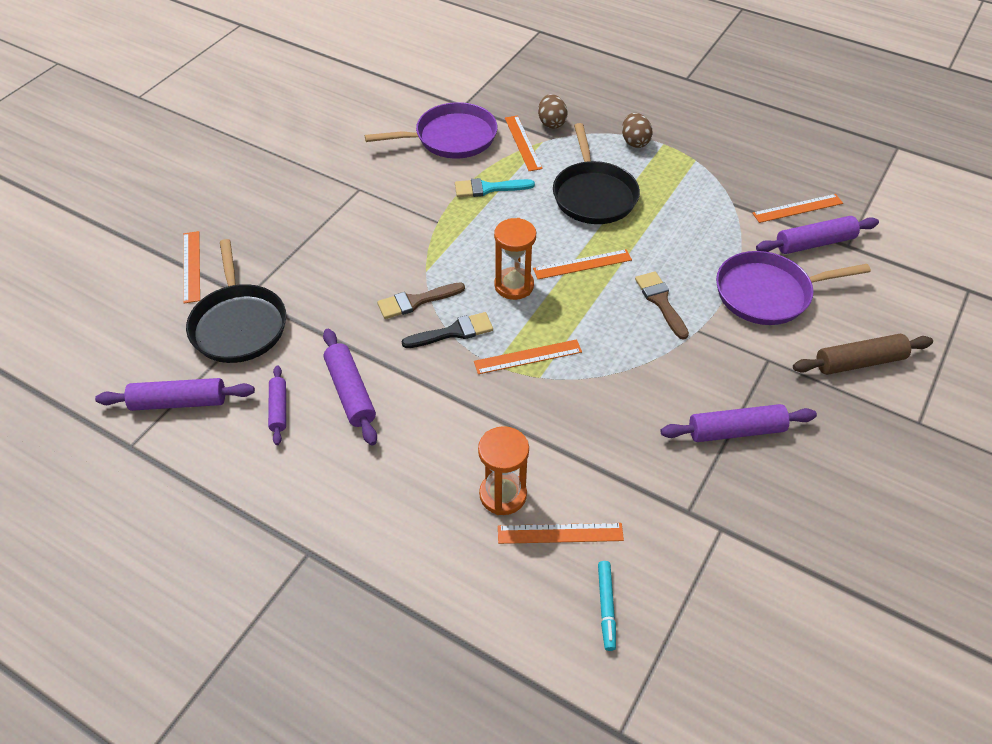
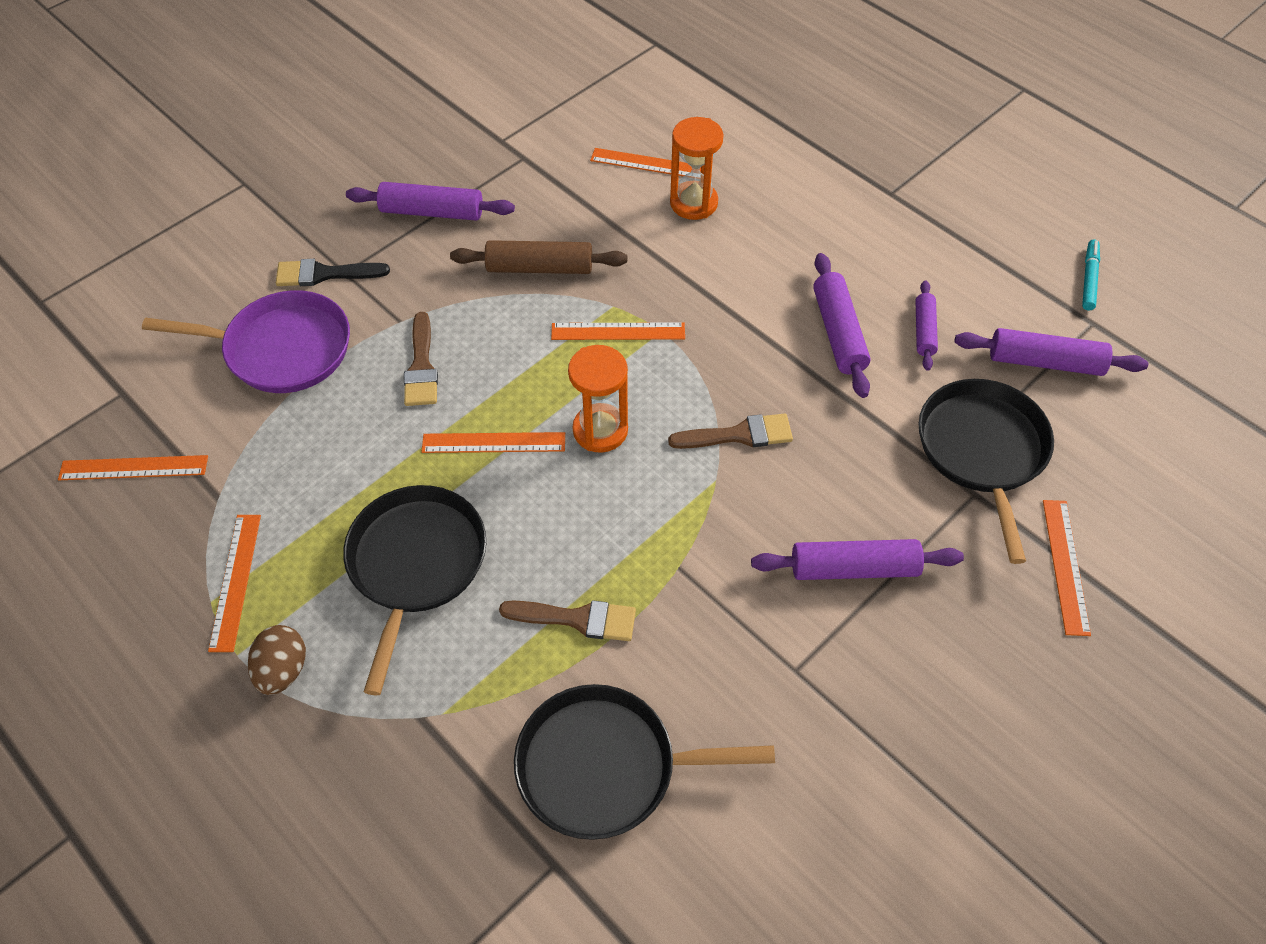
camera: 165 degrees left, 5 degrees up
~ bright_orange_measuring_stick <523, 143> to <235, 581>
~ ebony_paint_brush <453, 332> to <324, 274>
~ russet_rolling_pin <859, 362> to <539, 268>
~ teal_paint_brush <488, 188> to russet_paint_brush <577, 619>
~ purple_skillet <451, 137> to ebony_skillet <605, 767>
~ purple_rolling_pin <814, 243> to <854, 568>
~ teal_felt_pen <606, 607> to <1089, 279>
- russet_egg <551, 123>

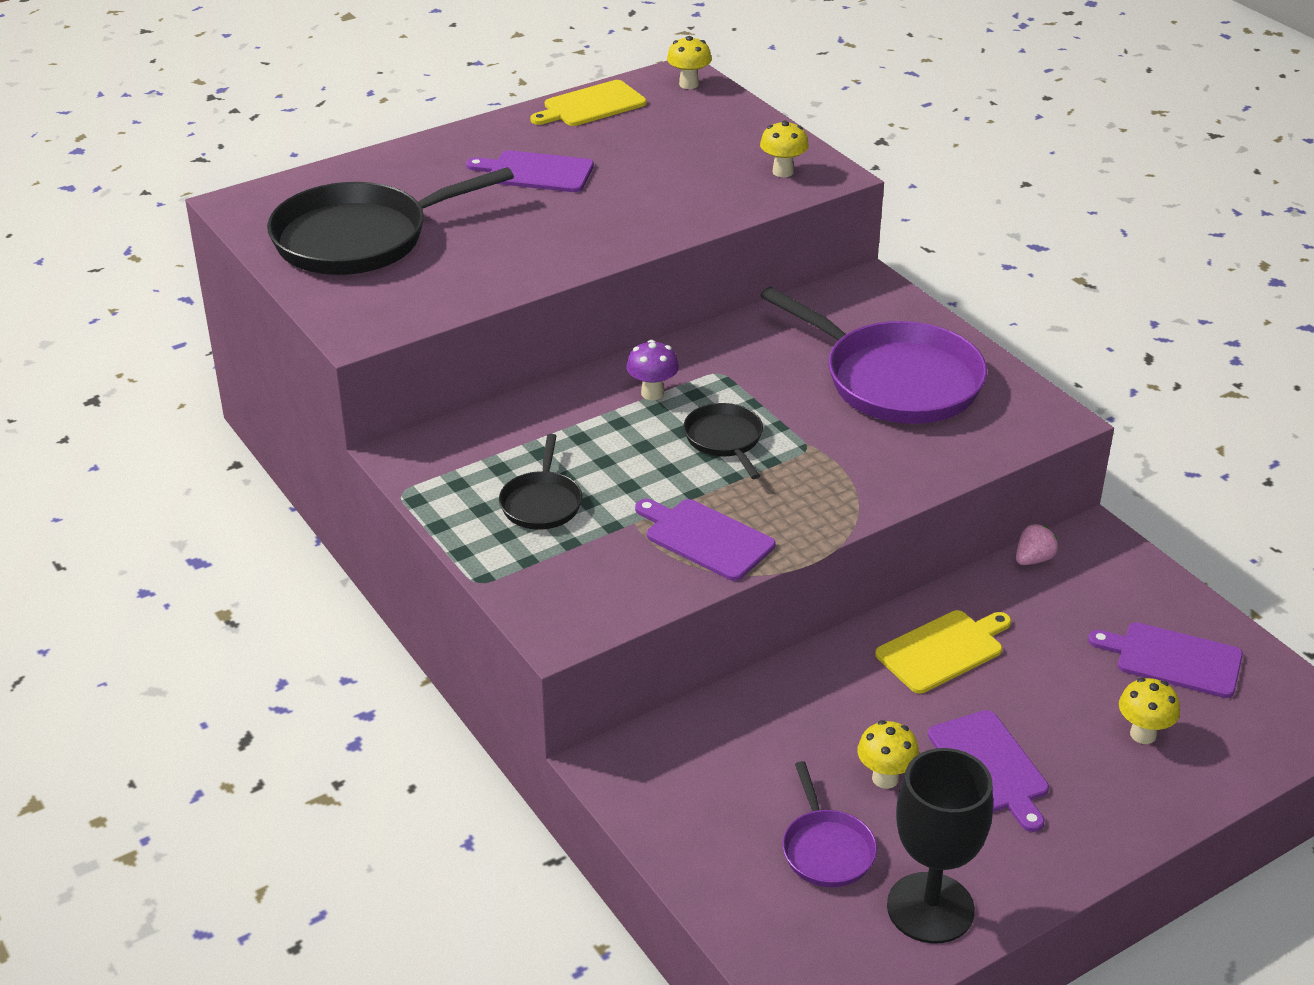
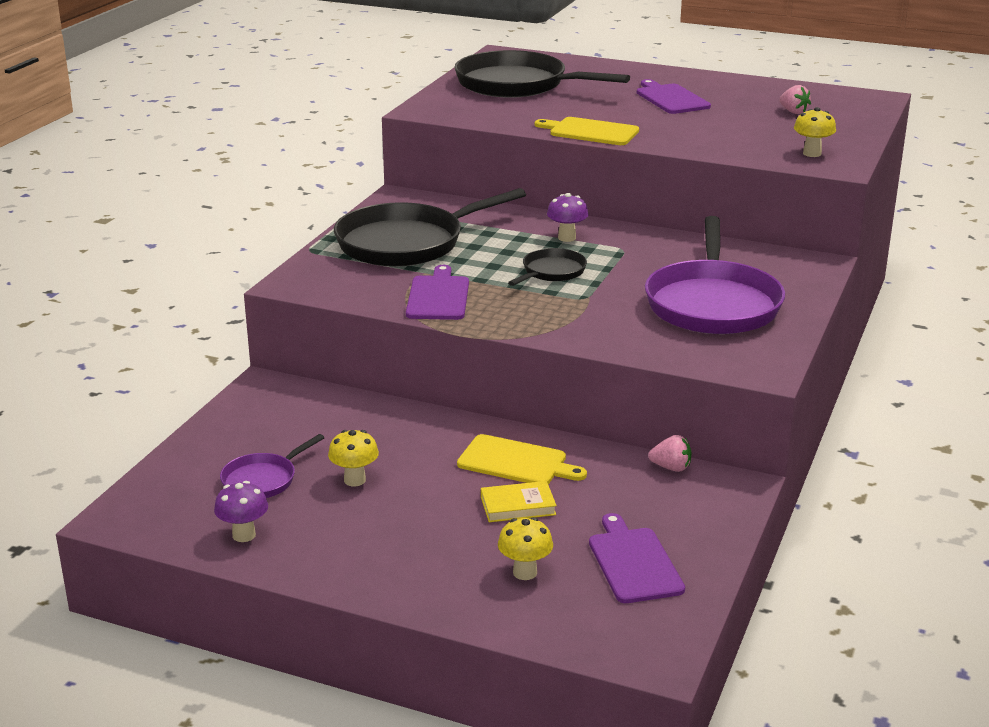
camera: 55 degrees right, 10 degrees down
~ ebony_wine_glass <930, 908> to purple_toadstool <244, 535>
~ ebony_skillet <541, 503> = <406, 243> x2.05
+ golden_book <518, 506>
~ golden_bread_board <591, 105> to <590, 132>
+ pink_toy_strawberry <793, 112>
- golden_toadstool <689, 84>
- purple_bread_board <990, 766>

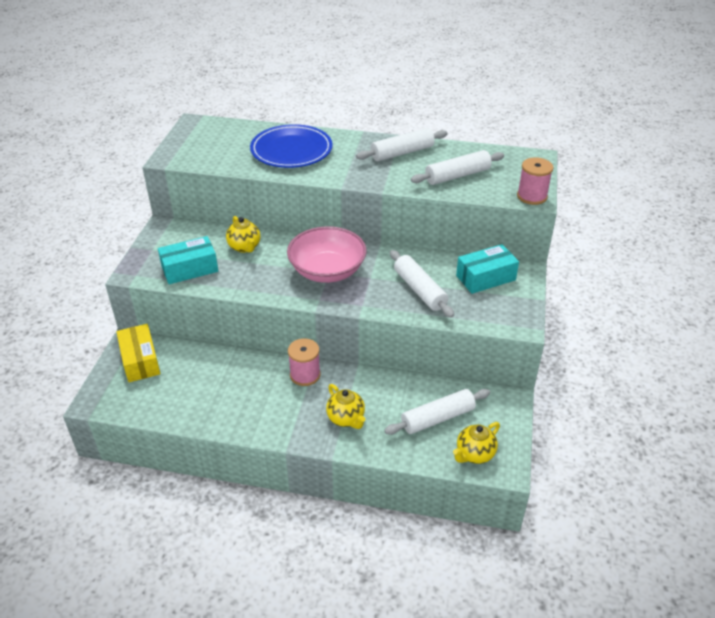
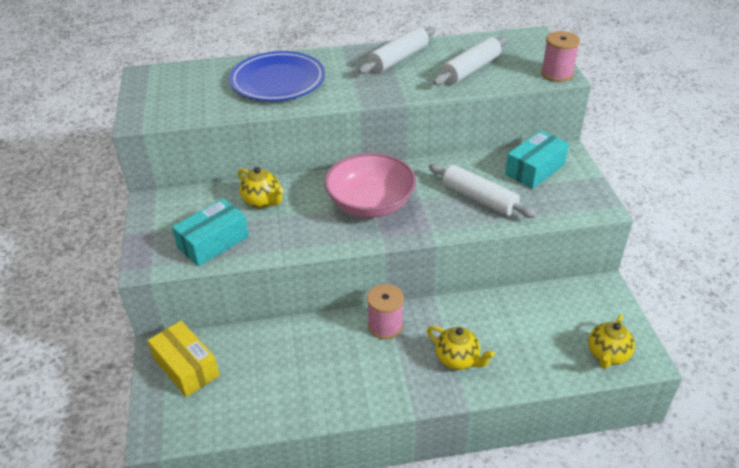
camera: 20 degrees left, 0 degrees up
- white_rolling_pin <437, 418>

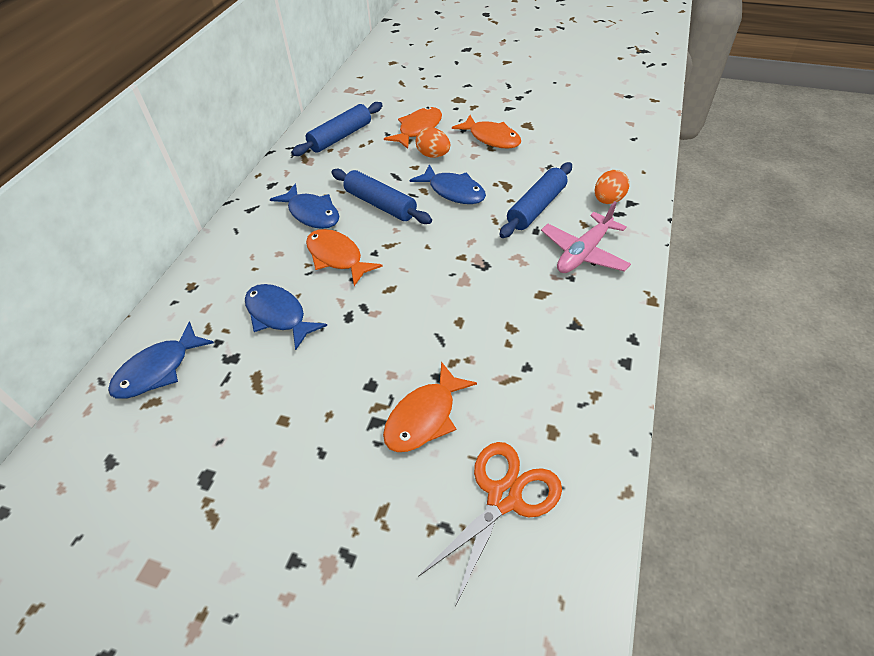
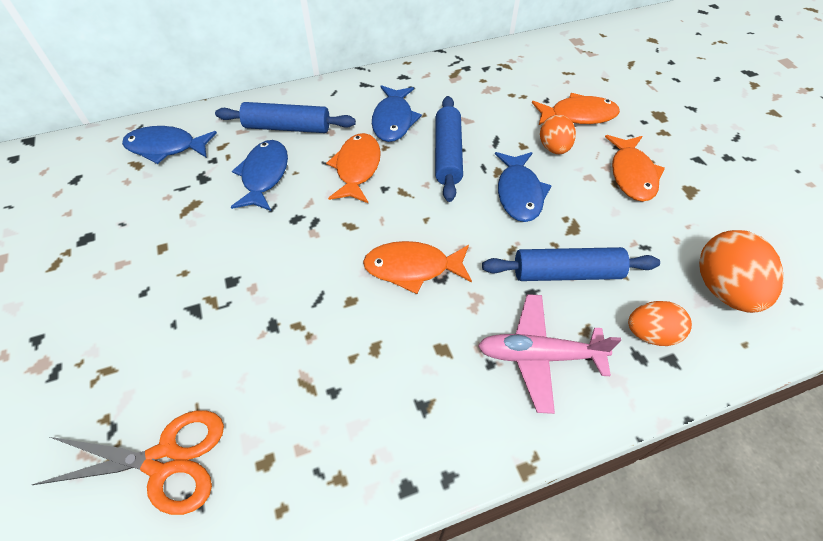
camera: 50 degrees right, 5 degrees up
~ blue_rolling_pin <340, 137> to <287, 127>
~ bright_orange_fish_figure <424, 417> to <412, 268>
+ bright_orange_egg <723, 289>

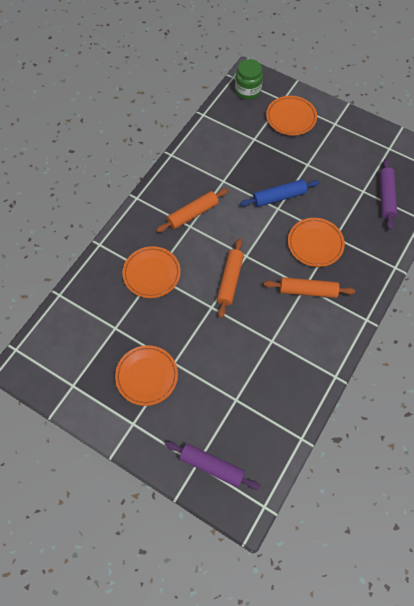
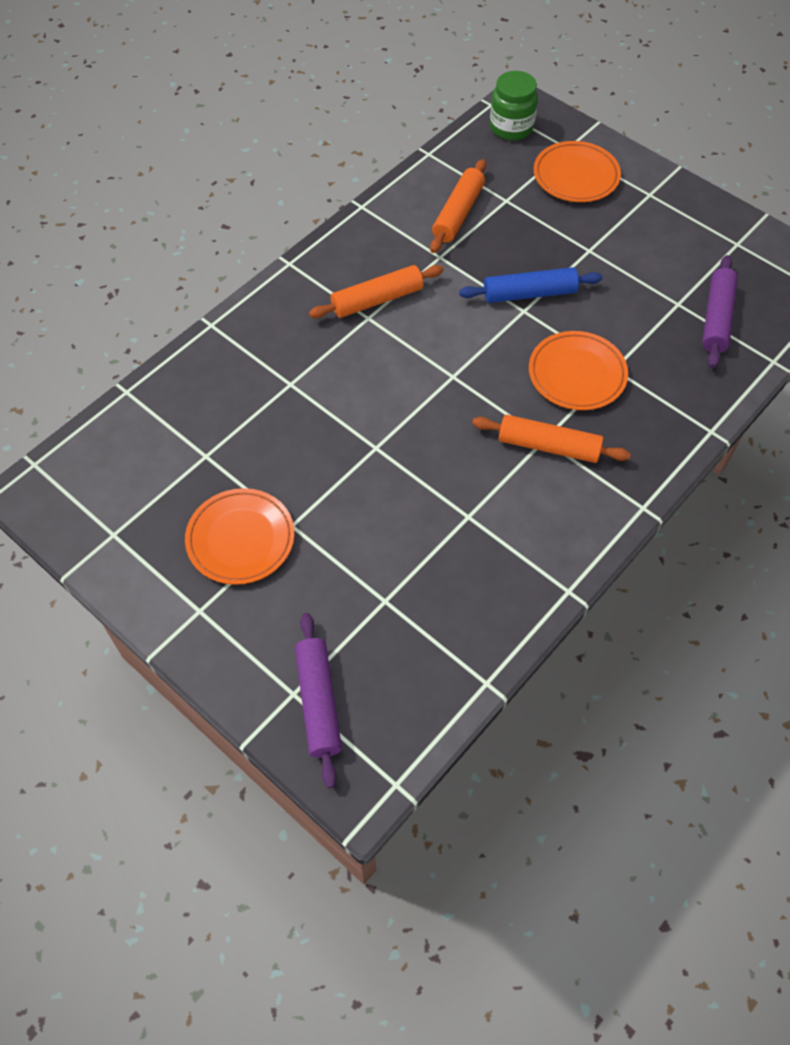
camera: 10 degrees right, 5 degrees down
~ purple_rolling_pin <212, 466> = <319, 702> 45 degrees clockwise
~ bright_orange_rolling_pin <230, 280> to <458, 213>
- bright_orange_dinner_plate <151, 274>

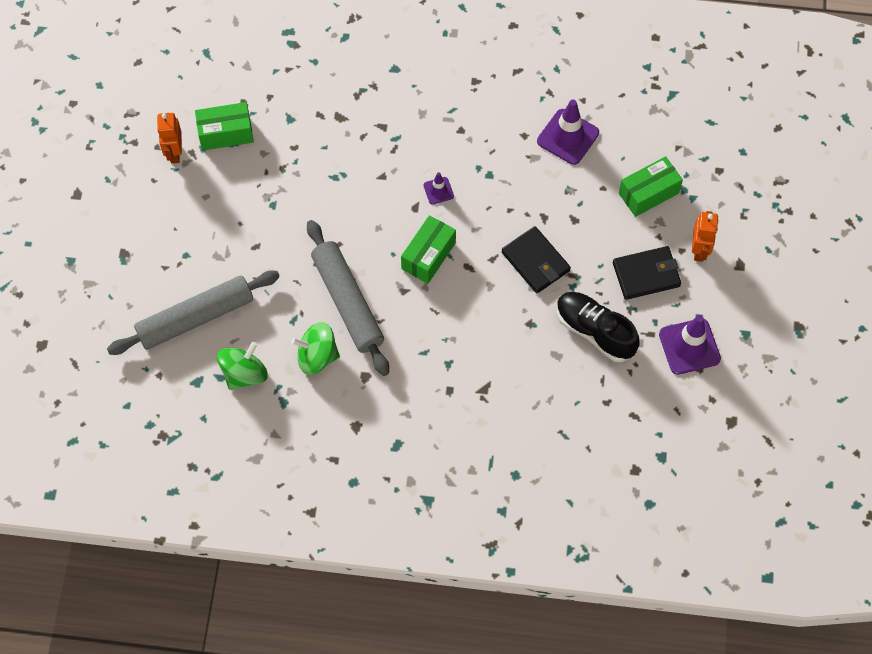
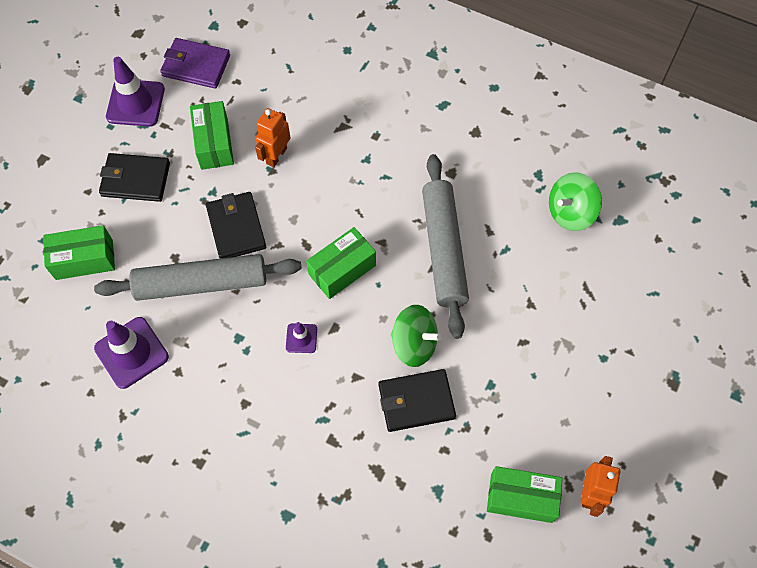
camera: 160 degrees left, 0 degrees up
~ gray_rolling_pin <195, 318> to <201, 283>
+ purple_wallet <196, 66>
~ ebony_shoe <595, 331> to leaf-green_box <214, 143>
~ bright_orange_robot_figure <699, 250> to <276, 156>
+ ebony_wallet <416, 401>
~ leaf-green_toy_top <317, 356> to <414, 344>

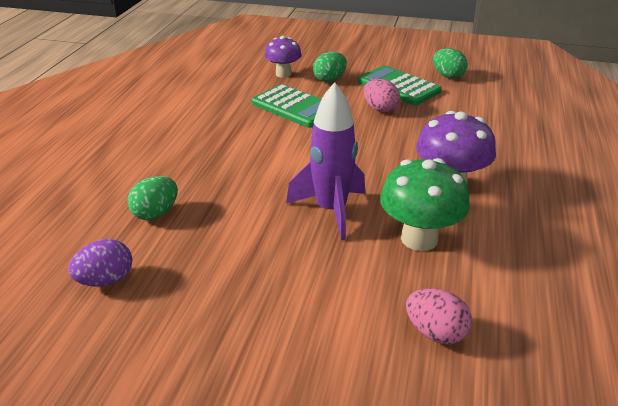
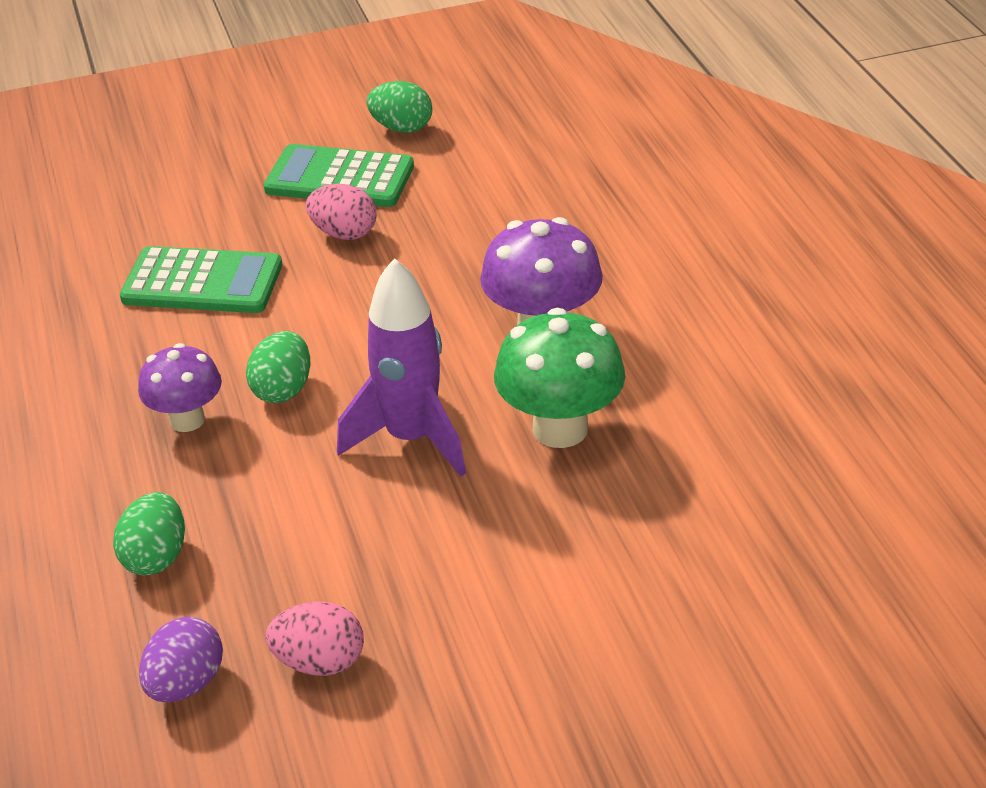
camera: 30 degrees left, 5 degrees up
~ purple_toadstool <283, 74> to <187, 420>
~ leaf-green_egg <329, 79> to <283, 390>
~ pink_egg <435, 333> to <320, 662>

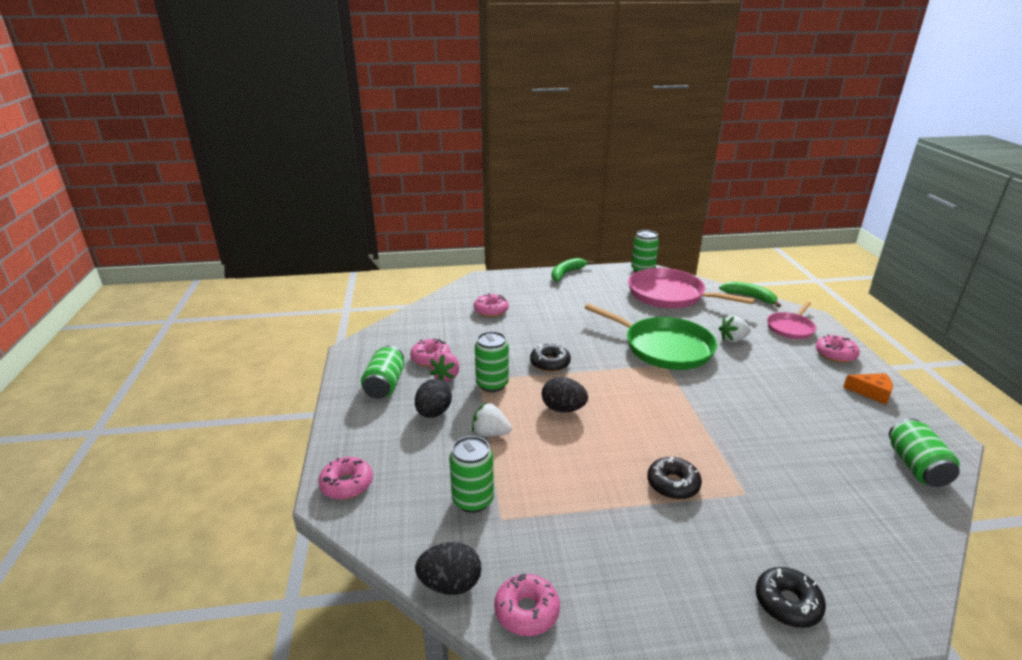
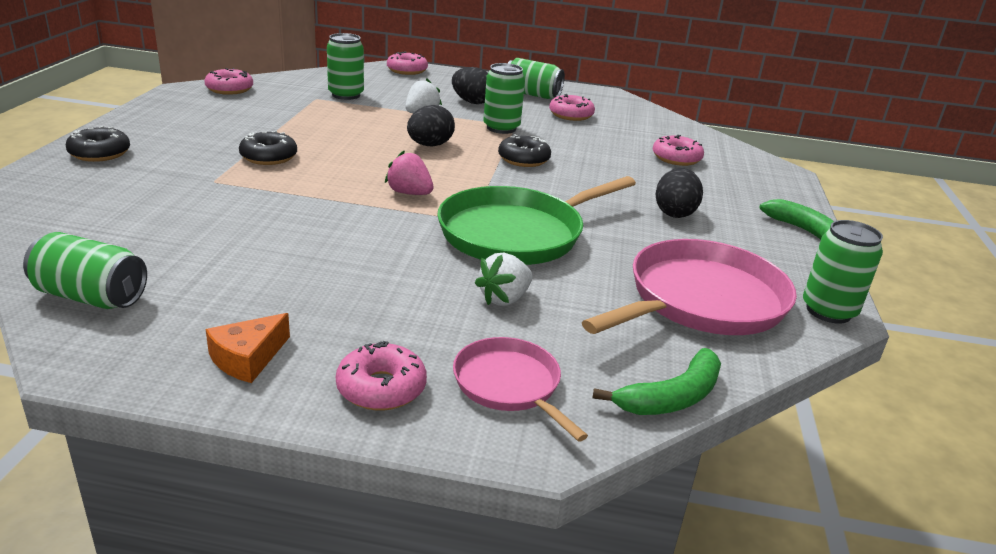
camera: 105 degrees right, 0 degrees up
~ pink_toy_strawberry <446, 376> to <409, 193>
~ white_toy_strawberry <733, 339> = <504, 299> 135 degrees counterclockwise
~ ebony_egg <450, 584> to <674, 213>

